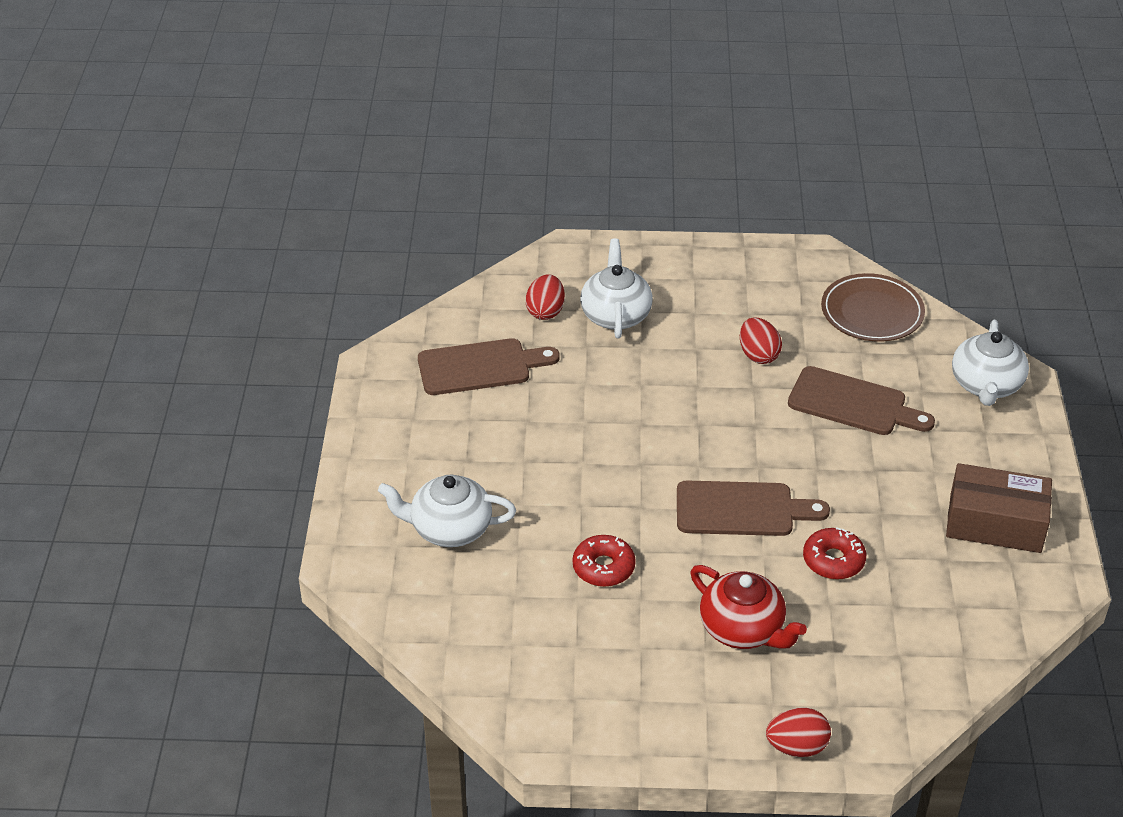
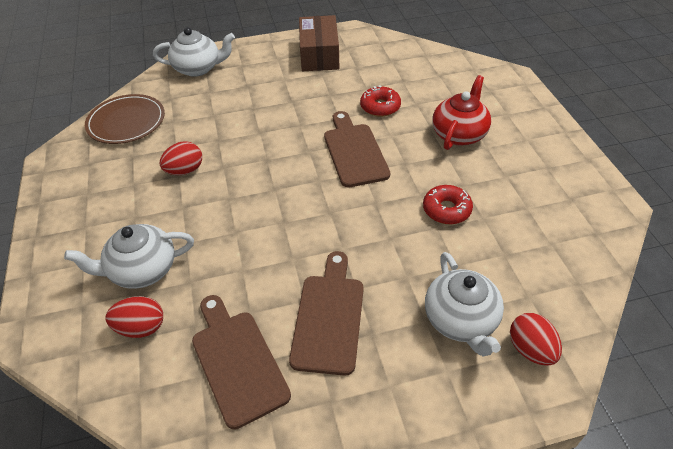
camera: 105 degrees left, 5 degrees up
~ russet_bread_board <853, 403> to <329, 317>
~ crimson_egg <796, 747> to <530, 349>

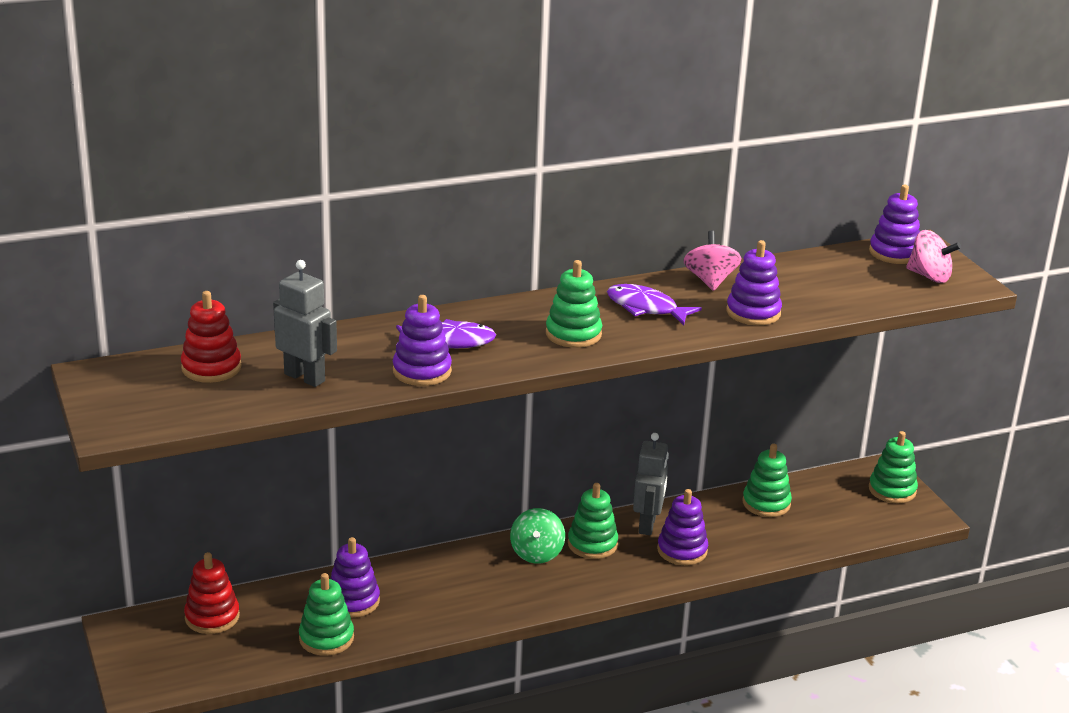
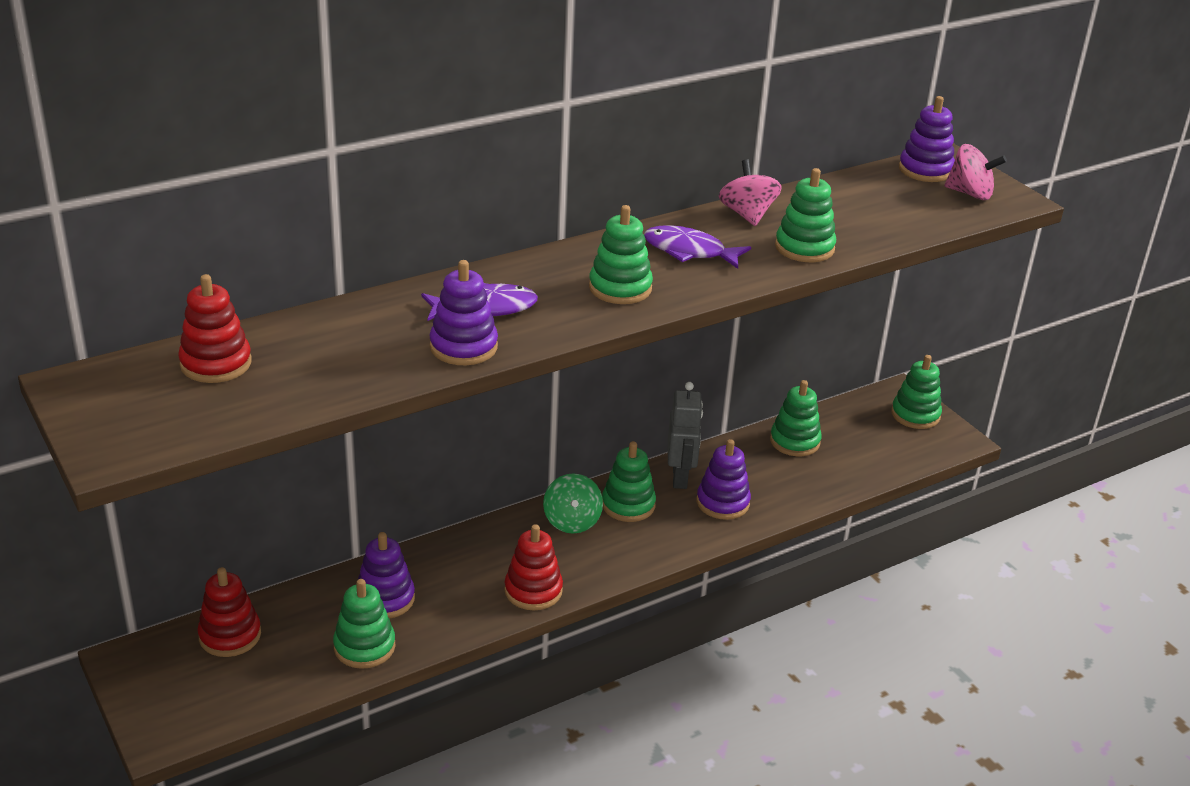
camera: 10 degrees left, 5 degrees up
+ crimson_stacking_toy <533, 590>
~ purple_stacking_toy <753, 312> to leaf-green_stacking_toy <804, 248>
- gray_robot_figure <305, 377>

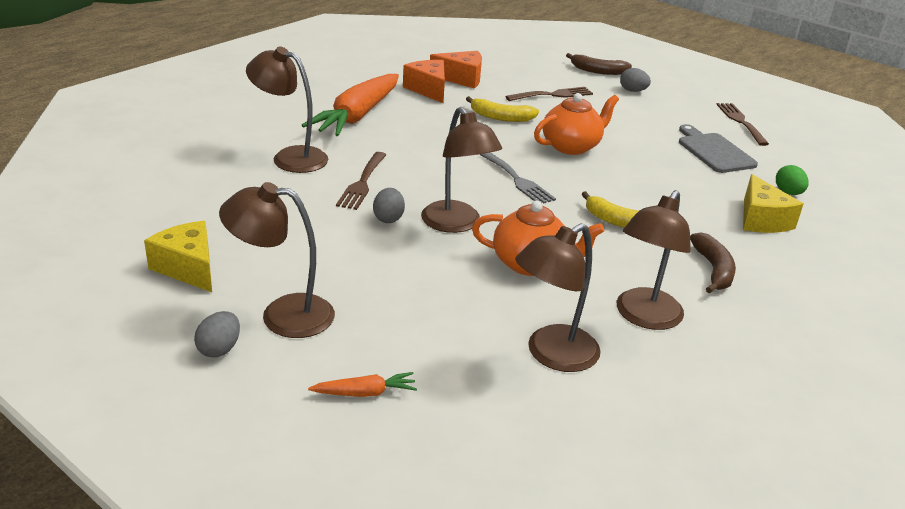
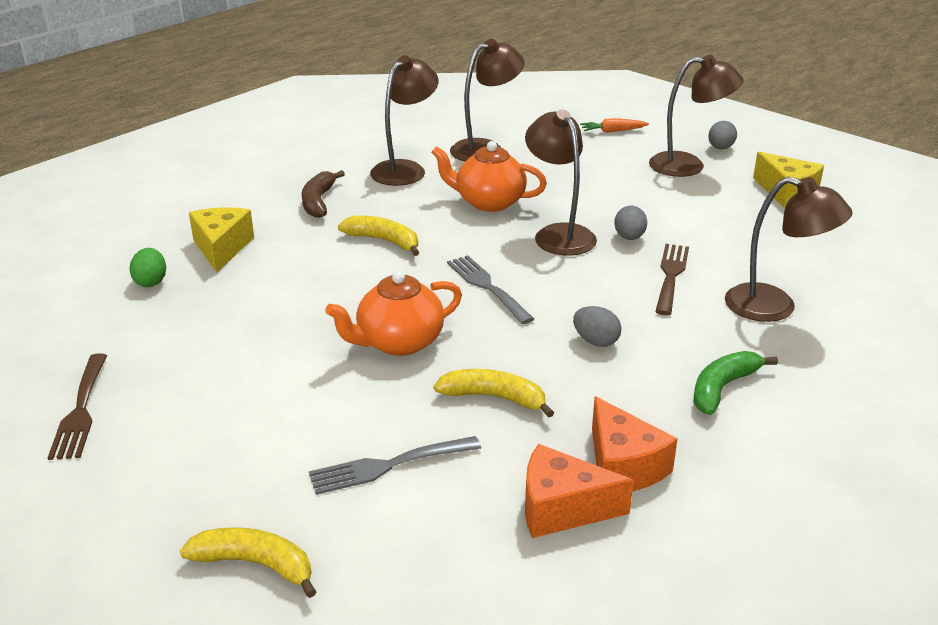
camera: 175 degrees left, 0 degrees up
~ russet_banana_fruit <597, 71> to golden_banana_fruit <256, 564>
~ russet_fork <553, 95> to gray_fork <388, 466>
~ gray_egg <632, 91> to <595, 341>
~ bright_orange_carrot <357, 116> to leaf-green_banana_fruit <722, 388>
- gray_bread_board <714, 151>

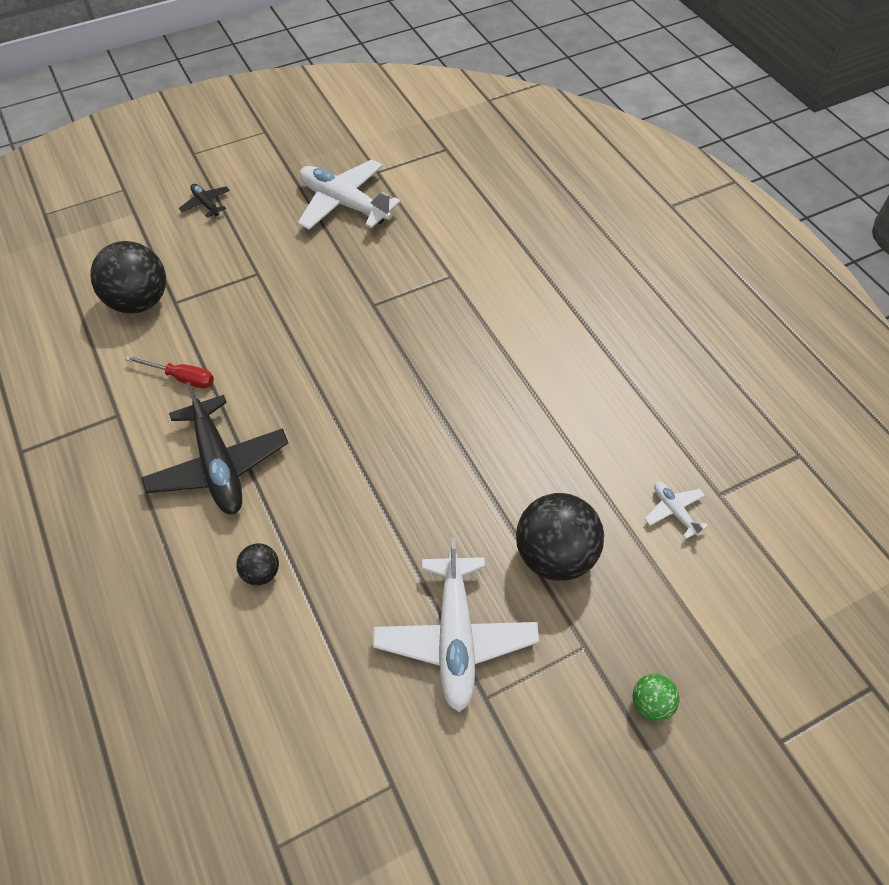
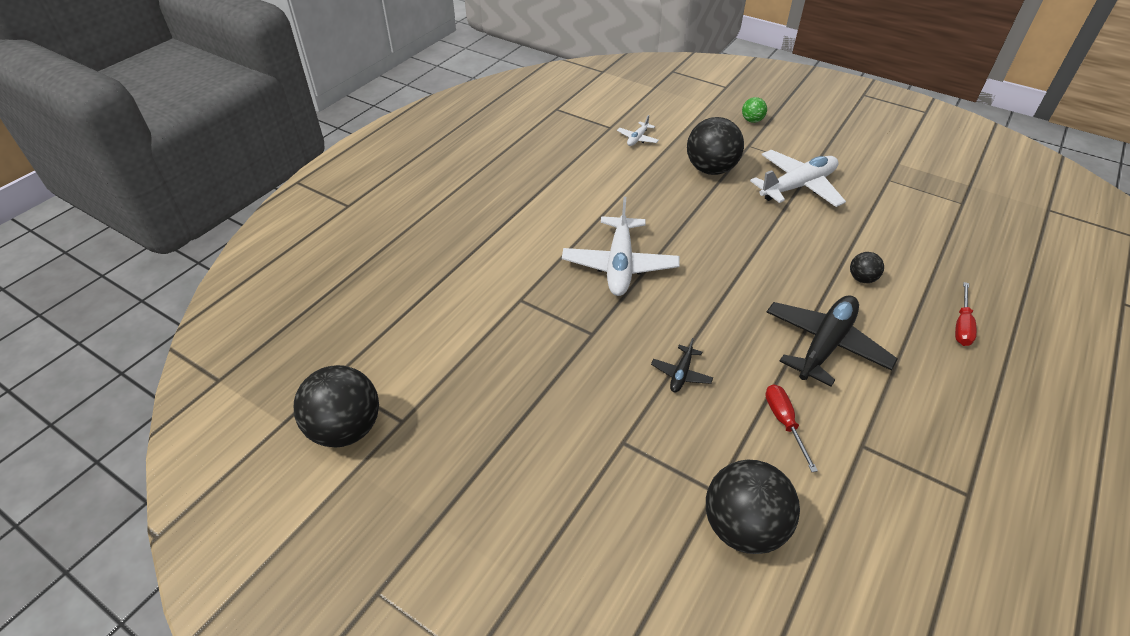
camera: 120 degrees left, 10 degrees down
+ ebony_play_ball <346, 429>
~ white_plane <344, 204> to <619, 265>
~ ebony_plane <206, 204> to <681, 374>
+ crimson_hand_screwdriver <962, 325>

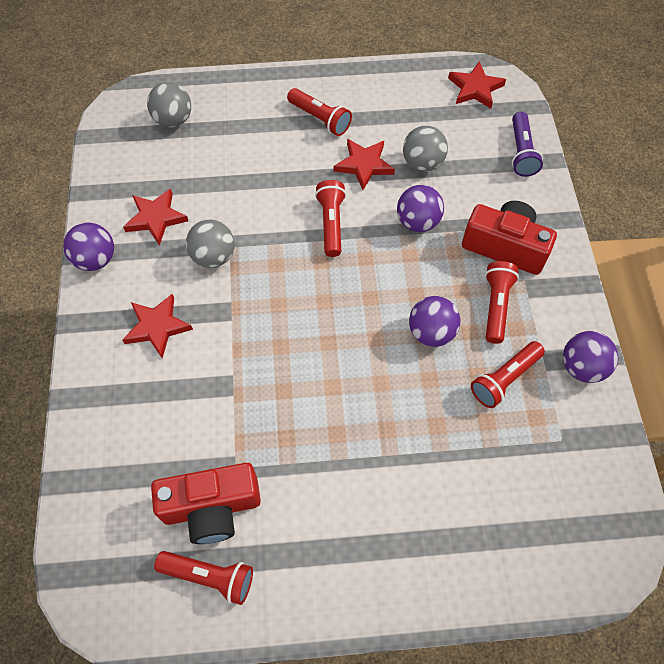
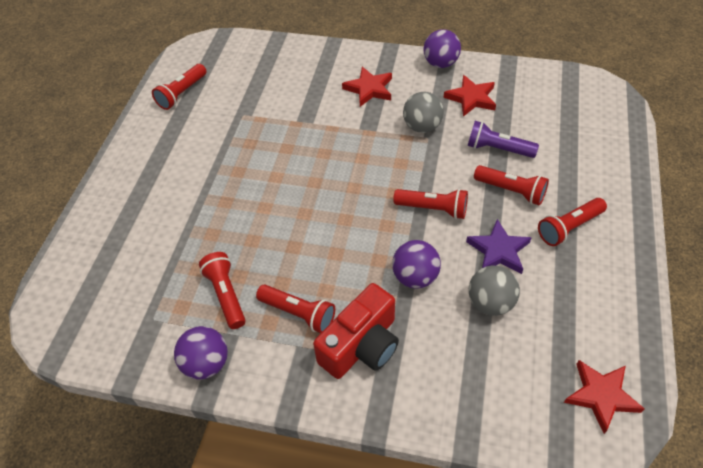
camera: 110 degrees right, 10 degrees down
~ crimson_five-pointed_star <364, 165> to purple_five-pointed_star <498, 250>
~ purple_pocket_torch <521, 152> to <498, 149>
+ crimson_pocket_torch <511, 191>
- gray_play_ball <173, 120>
- crimson_compact_camera <212, 507>
- purple_play_ball <431, 332>

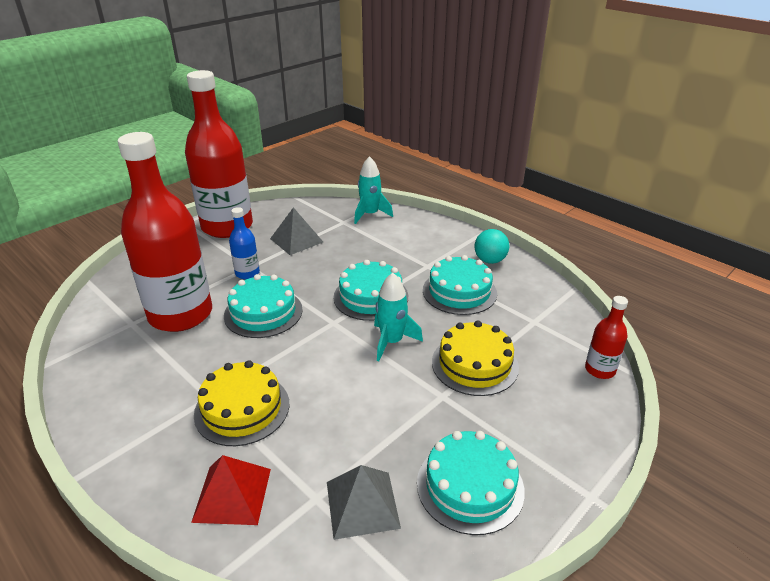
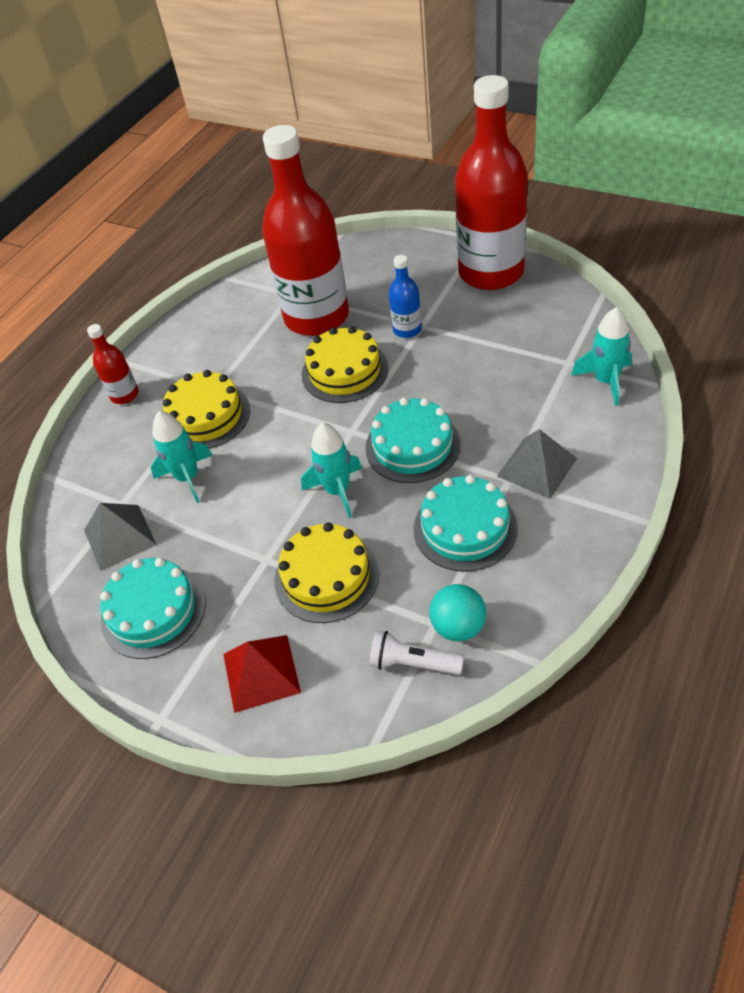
camera: 80 degrees right, 15 degrees up
~ crimson_flask <600, 370> to <124, 395>
+ teal_toy_rocket <188, 478>
~ crimson_pyramid <232, 494> to <261, 672>
~ teal_layer_cake <263, 312> to golden_layer_cake <344, 371>
+ white_pocket_torch <413, 663>
~ teal_play_ball <490, 260> to <458, 626>
~ gray_pyramid <296, 240> to <536, 467>

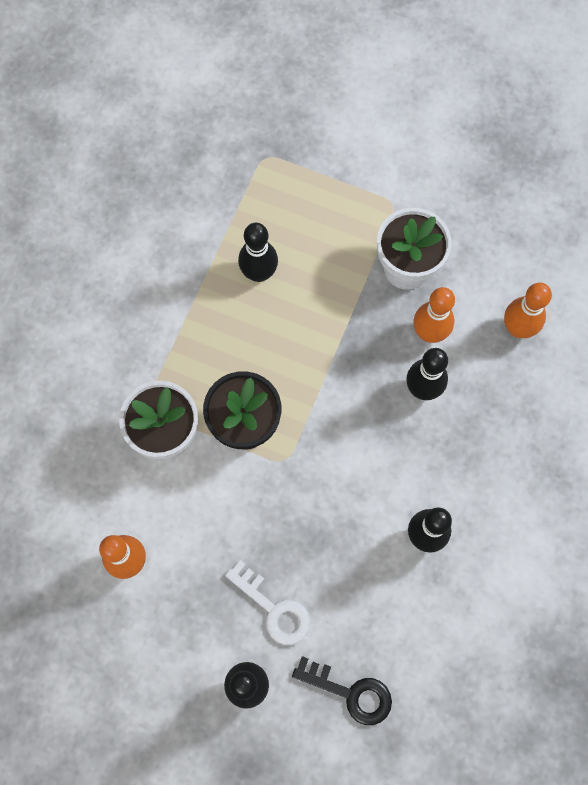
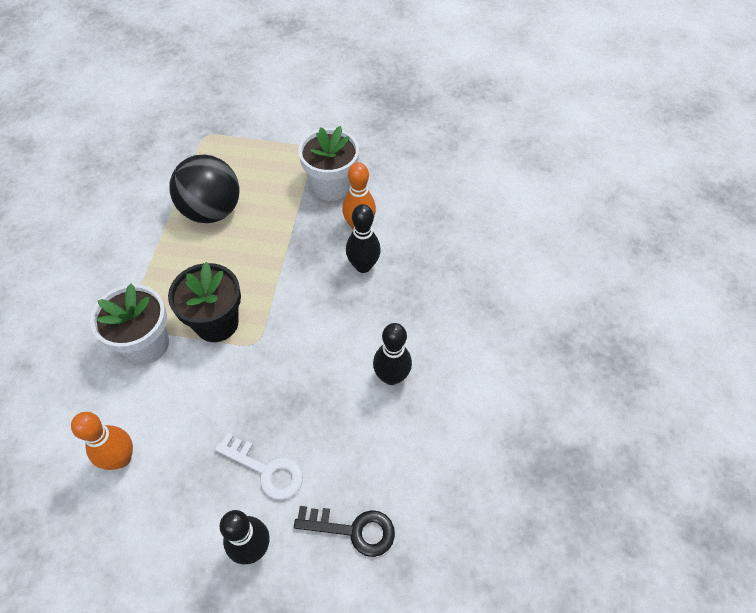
camera: 15 degrees left, 15 degrees down
~ ebony_bowling_pin <259, 273> to ebony_play_ball <212, 210>
- bright_orange_bowling_pin <517, 328>

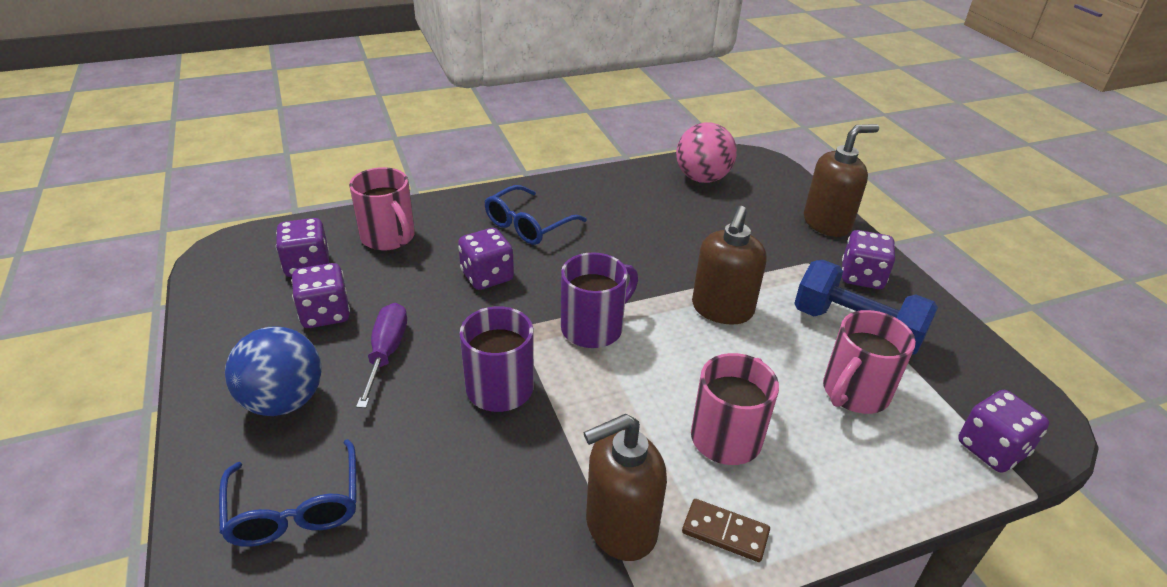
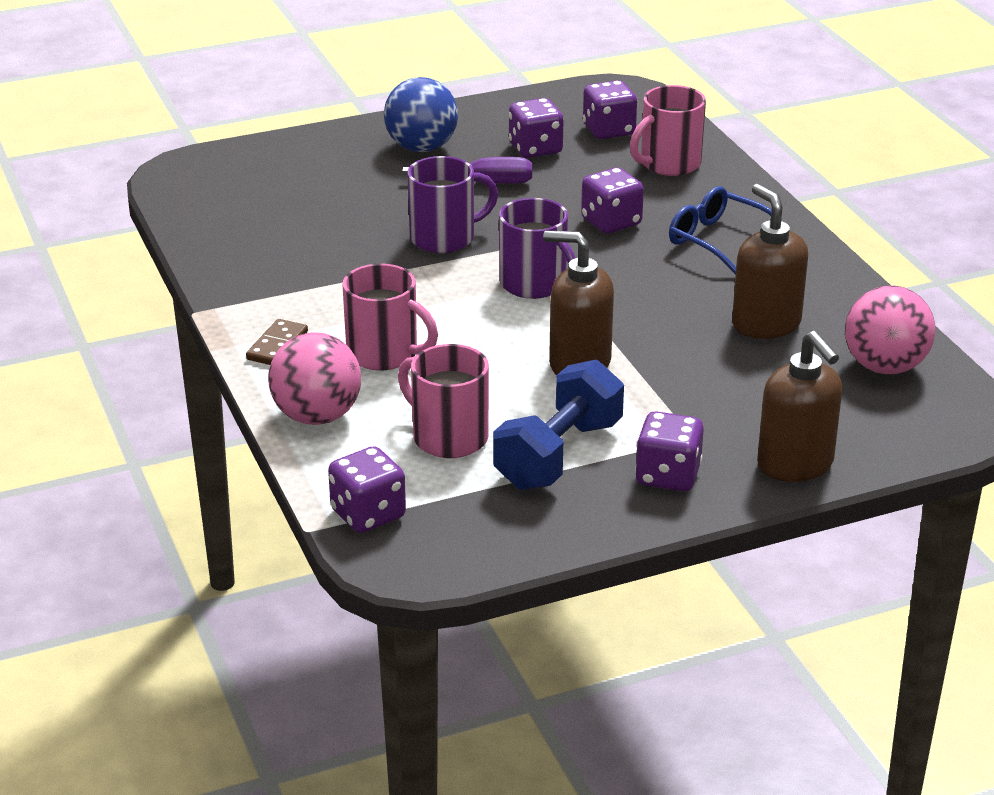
camera: 90 degrees right, 5 degrees down
+ pink_play_ball <317, 416>
~ russet_pump_bottle <620, 527> to <765, 324>
- blue_spectacles <295, 507>

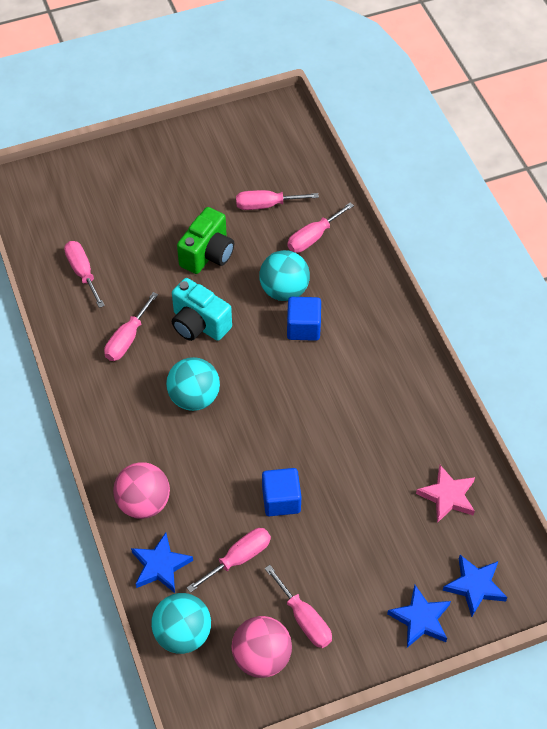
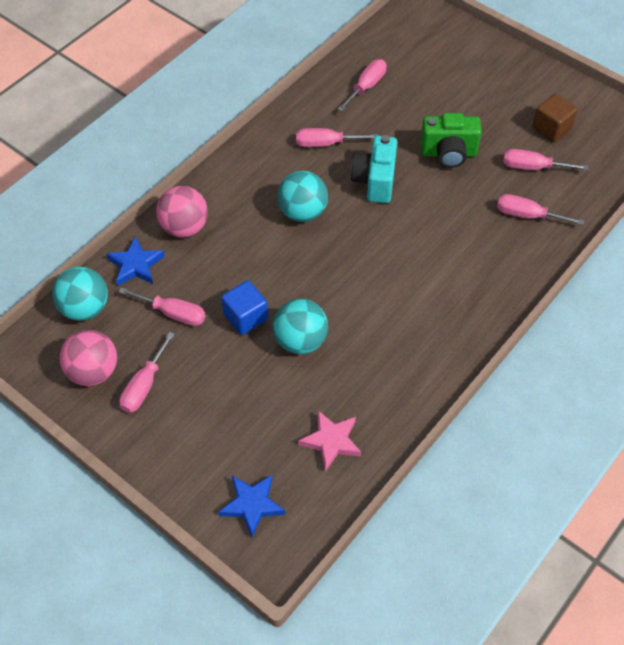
camera: 60 degrees right, 0 degrees up
~ teal_play_ball <284, 290> to <300, 340>
~ pink_hand_screwdriver <266, 205> = <533, 167> 45 degrees counterclockwise
+ russet_solid_cube <551, 128>
- blue_solid_cube <303, 328>
- blue_five-pointed_star <420, 619>

